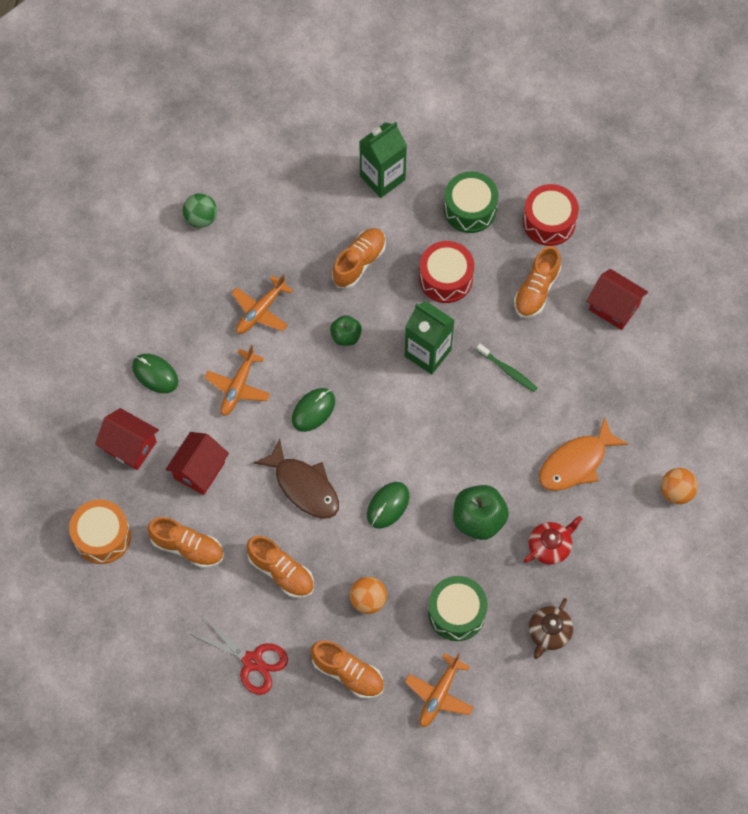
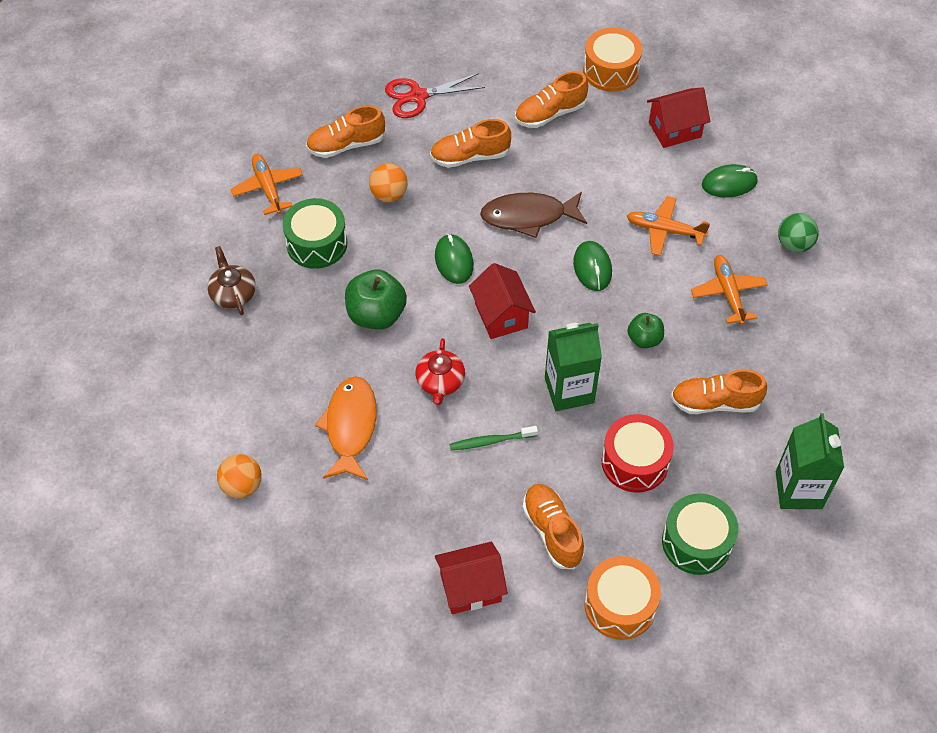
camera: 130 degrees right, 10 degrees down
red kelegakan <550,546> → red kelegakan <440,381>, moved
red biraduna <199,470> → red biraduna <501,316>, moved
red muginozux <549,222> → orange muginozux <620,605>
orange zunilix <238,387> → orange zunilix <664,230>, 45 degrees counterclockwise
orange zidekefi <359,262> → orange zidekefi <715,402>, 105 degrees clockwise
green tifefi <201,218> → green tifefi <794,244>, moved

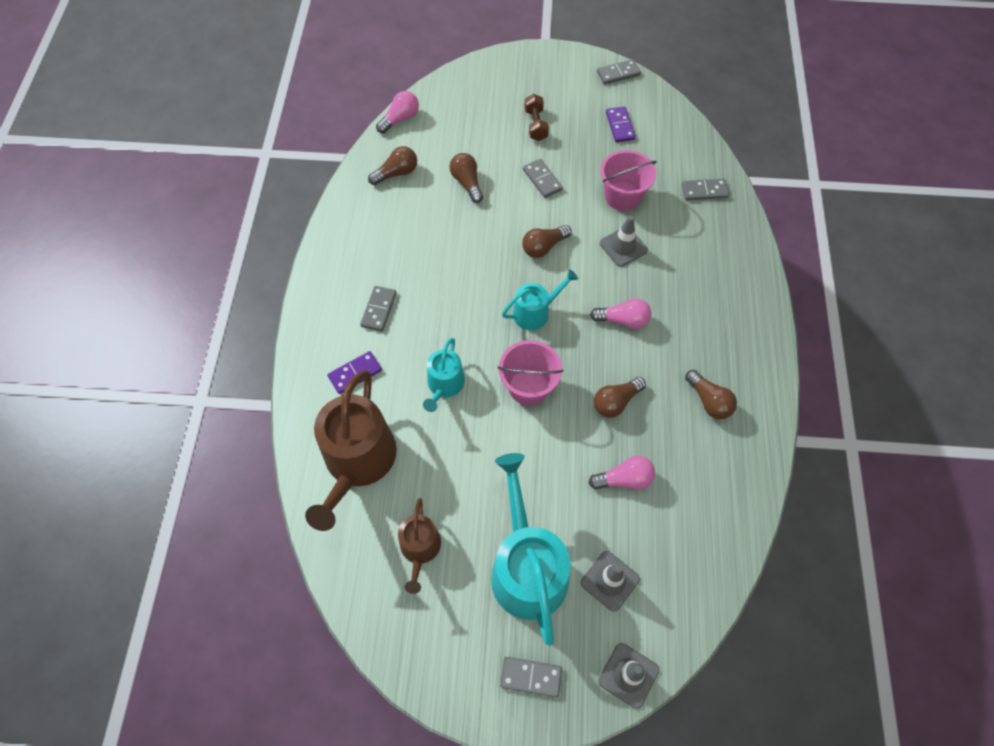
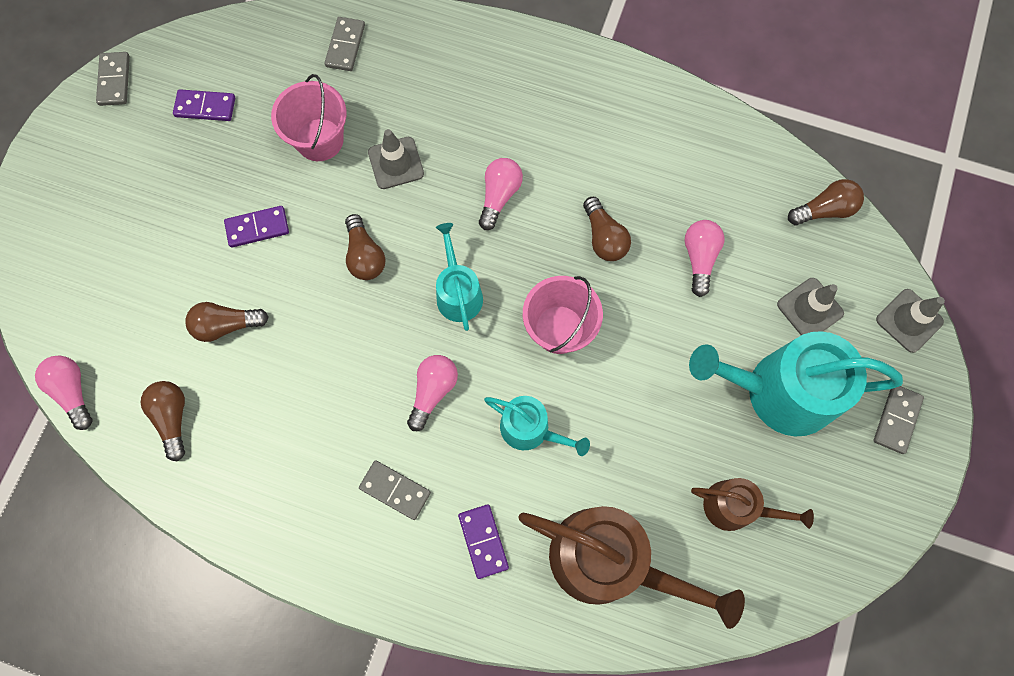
camera: 75 degrees left, 10 degrees up
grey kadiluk <542,180> → purple kadiluk <257,227>
- → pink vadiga <433,391>
brown vadiga <709,401> → brown vadiga <824,210>, moved
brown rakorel <535,125> → -

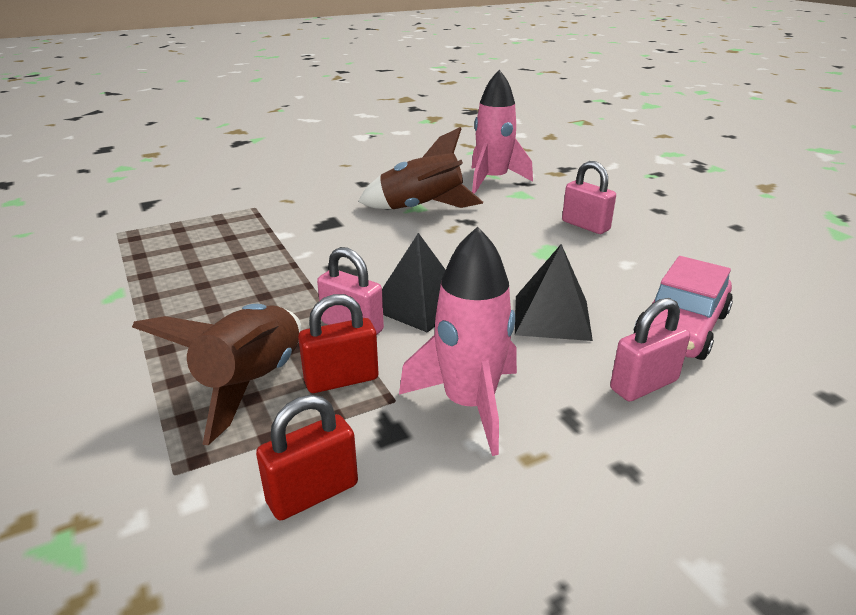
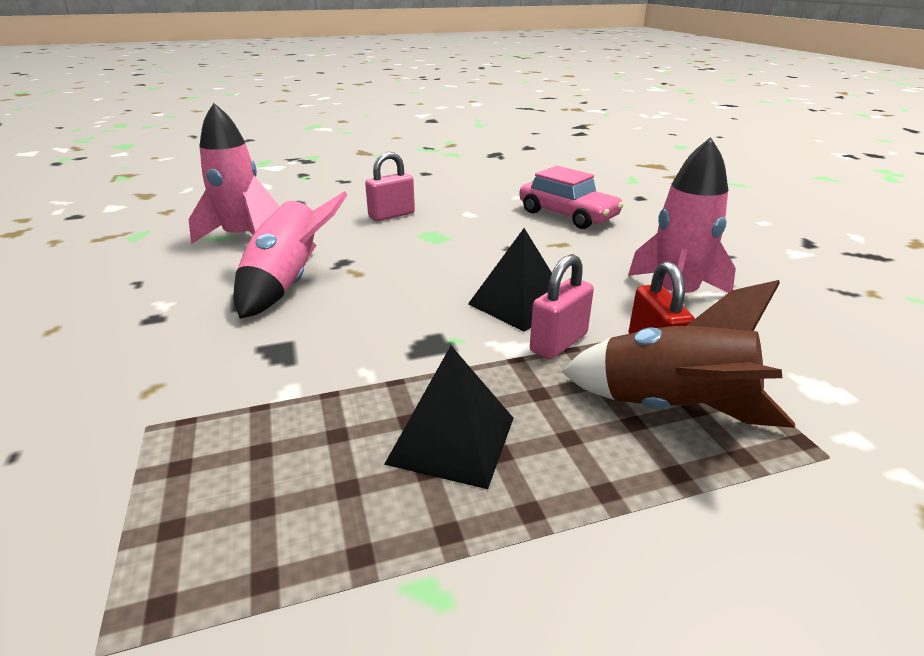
camera: 80 degrees left, 0 degrees up
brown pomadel <422,209> → pink pomadel <287,283>
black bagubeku <552,317> → black bagubeku <452,440>, moved
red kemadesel <313,493> → -
pink kemadesel <644,385> → -

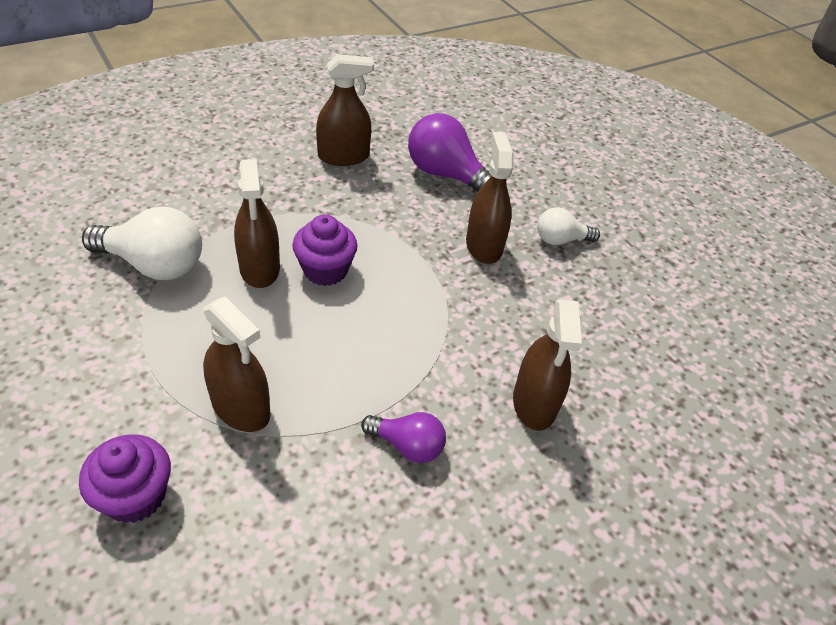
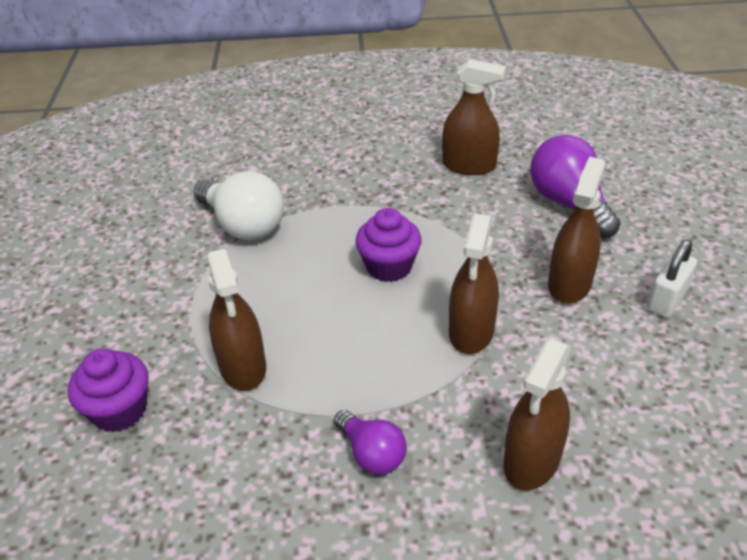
camera: 35 degrees right, 5 degrees down
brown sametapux <260,268> → brown sametapux <471,331>, moved
white vadiga <560,240> → white kemadesel <667,300>

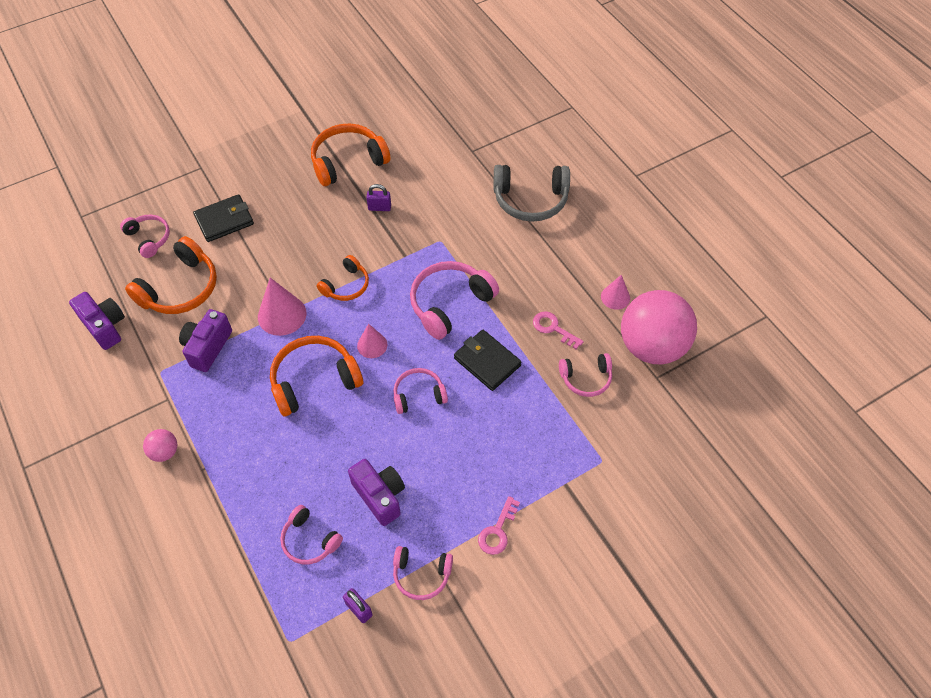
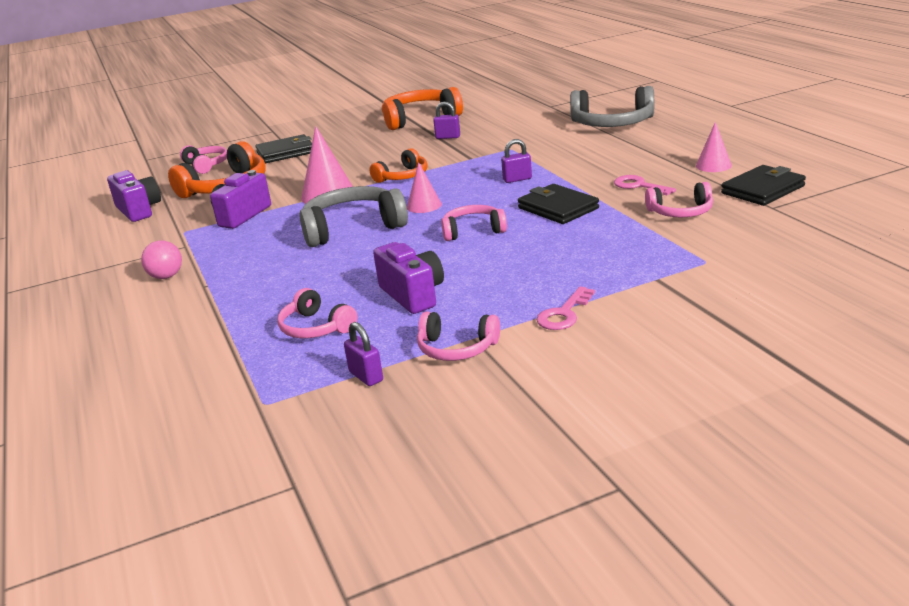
camera: 10 degrees right, 30 degrees down
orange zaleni <314,381> → grey zaleni <352,228>
pink zaleni <450,304> → purple kemadesel <517,179>
pink tifefi <651,346> → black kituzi <763,190>

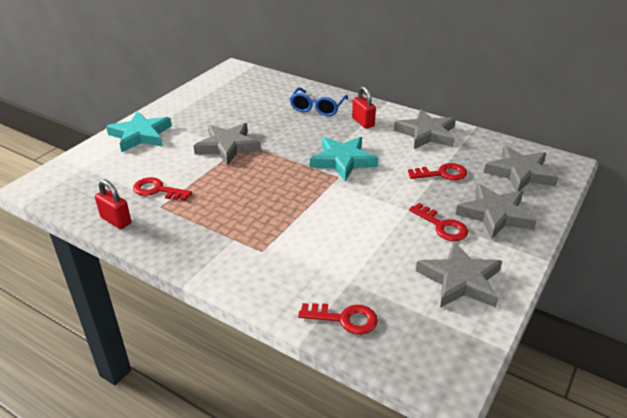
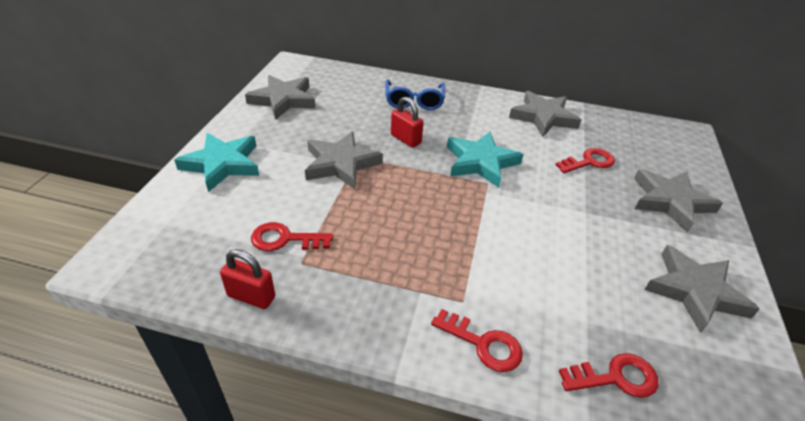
camera: 20 degrees left, 5 degrees up
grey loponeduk <520,173> → grey loponeduk <283,100>, moved
red kemadesel <363,122> → red kemadesel <405,139>, moved
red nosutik <442,226> → red nosutik <483,344>, moved

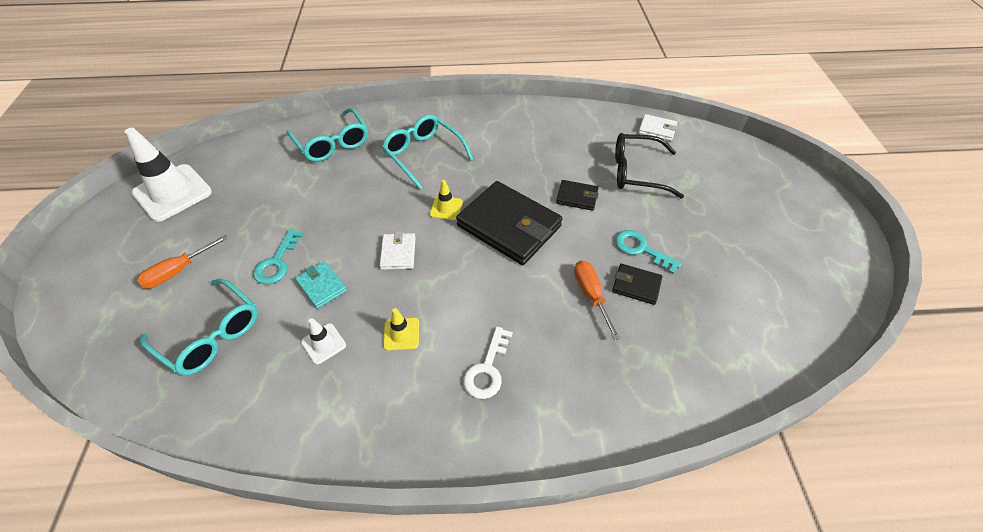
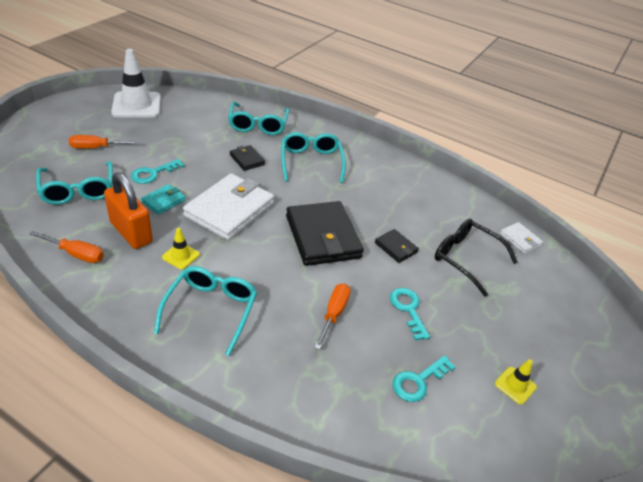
camera: 30 degrees right, 10 degrees down
- → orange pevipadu <76,254>
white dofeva <323,343> → orange kemadesel <131,232>
turquoise kituzi <321,286> → turquoise kituzi <163,201>, 45 degrees clockwise
white nosutik <487,369> → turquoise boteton <211,310>
white kituzi <398,253> → white kituzi <229,210>, x2.13
black kituzi <636,285> → black kituzi <247,160>, moved
- → turquoise nosutik <418,381>
yellow dofeva <446,208> → yellow dofeva <515,385>, moved

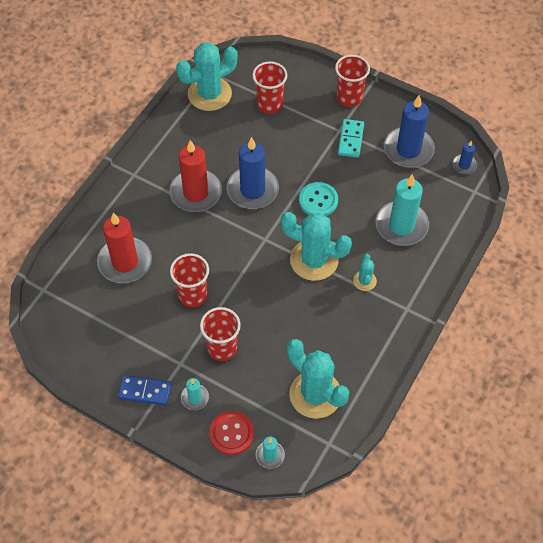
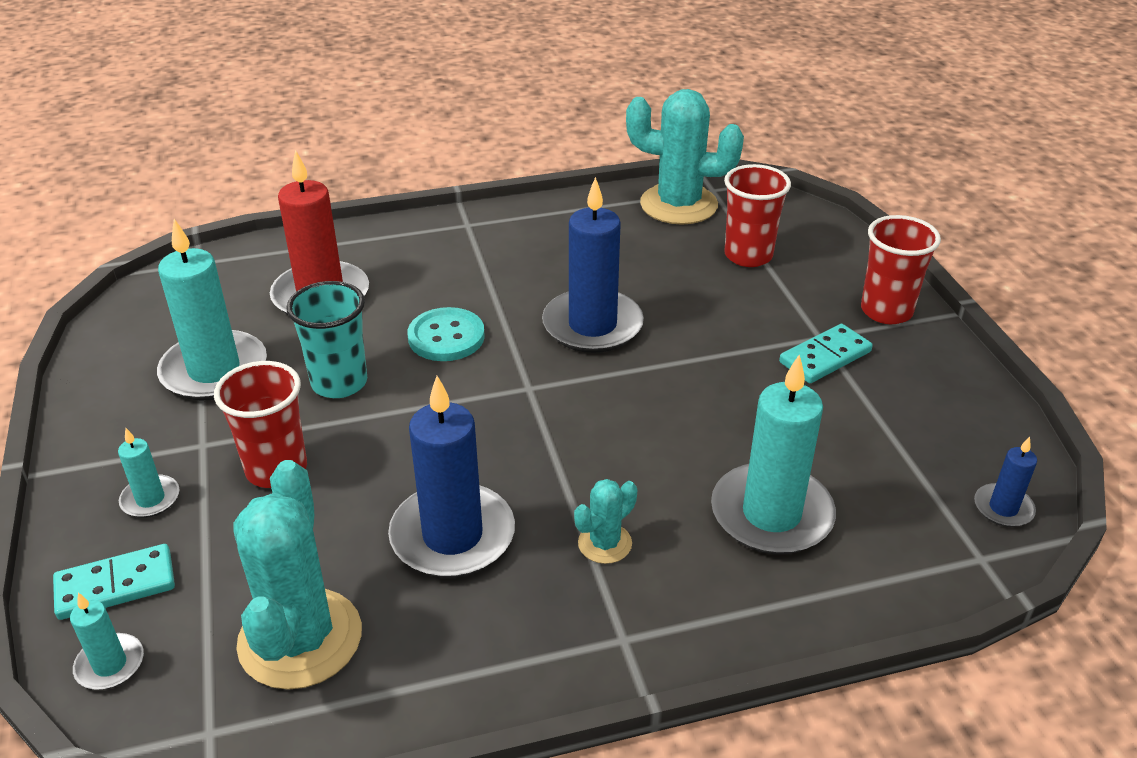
camera: 45 degrees right, 20 degrees down
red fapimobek <231,433> → turquoise kadiluk <115,585>
- → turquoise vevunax <214,370>
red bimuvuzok <192,295> → turquoise bimuvuzok <339,383>
blue vevunax <408,150> → blue vevunax <452,535>, moved
turquoise fapimobek <318,200> → turquoise fapimobek <446,337>, moved
blue kadiluk <145,391> → -
red vevunax <196,193> → -
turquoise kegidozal <314,260> → -

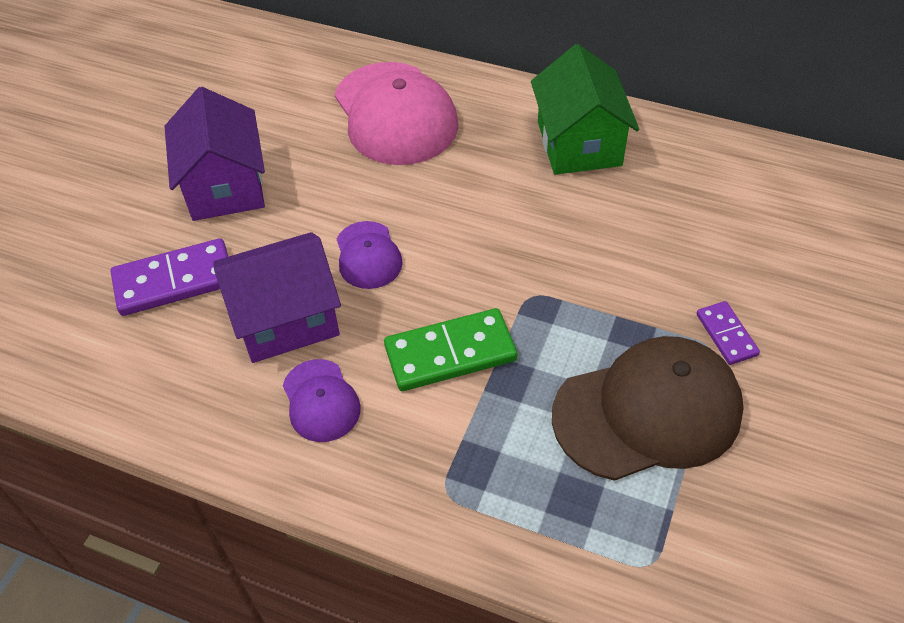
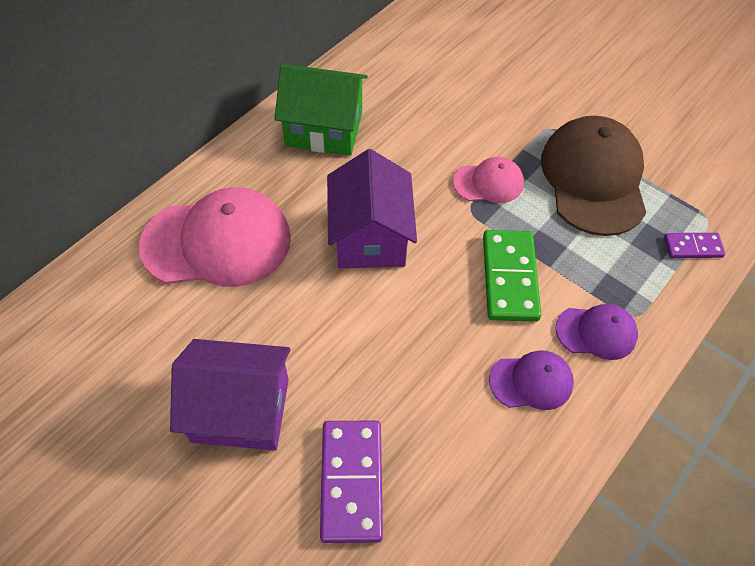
camera: 75 degrees left, 5 degrees up
purple biraduna <286,319> → purple biraduna <370,237>, moved
- → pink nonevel <488,183>
purple nonevel <368,255> → purple nonevel <596,332>, moved
purple kadiluk <726,335> → purple kadiluk <692,247>, moved

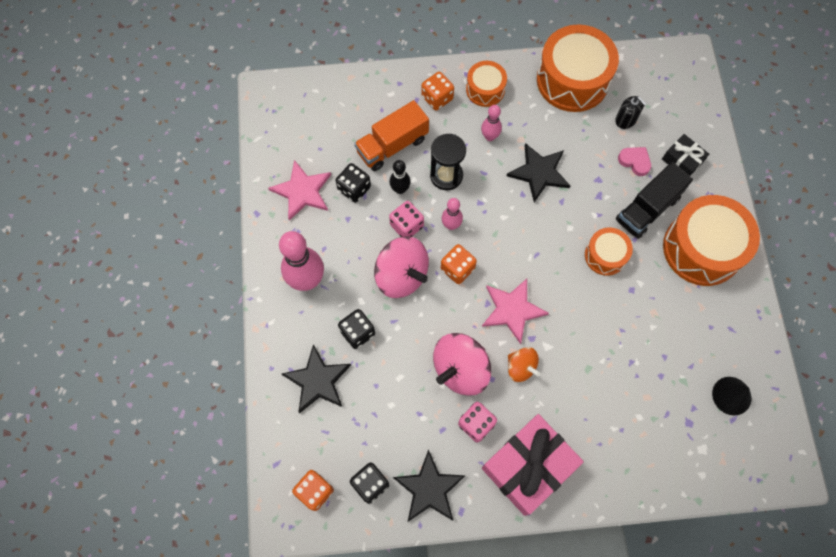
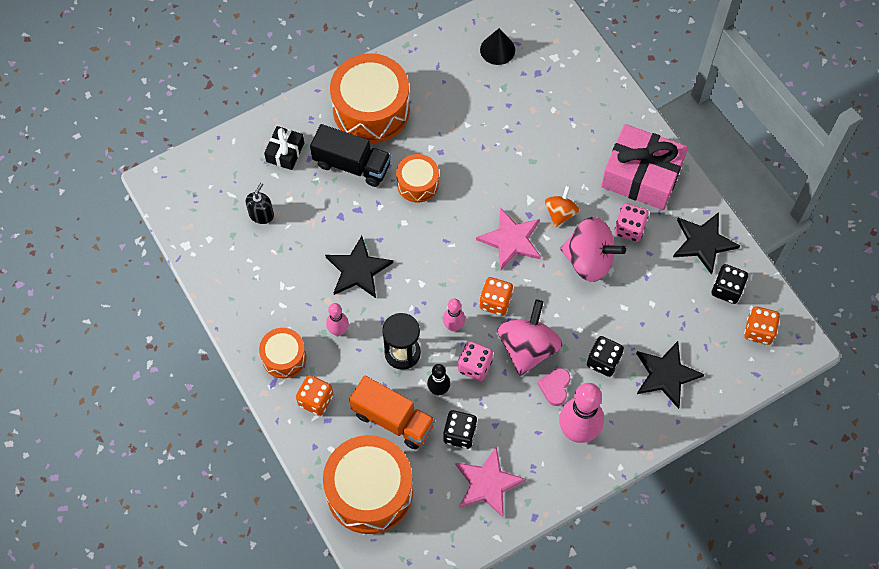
camera: 115 degrees left, 5 degrees down
orange muginozux <572,80> → orange muginozux <369,491>, moved
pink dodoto <635,161> → pink dodoto <555,387>, moved

